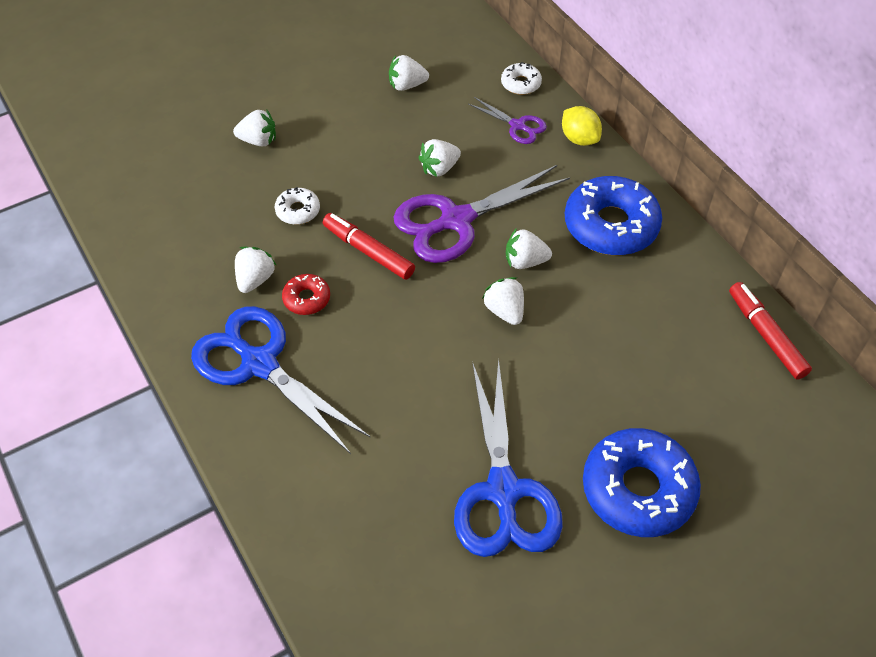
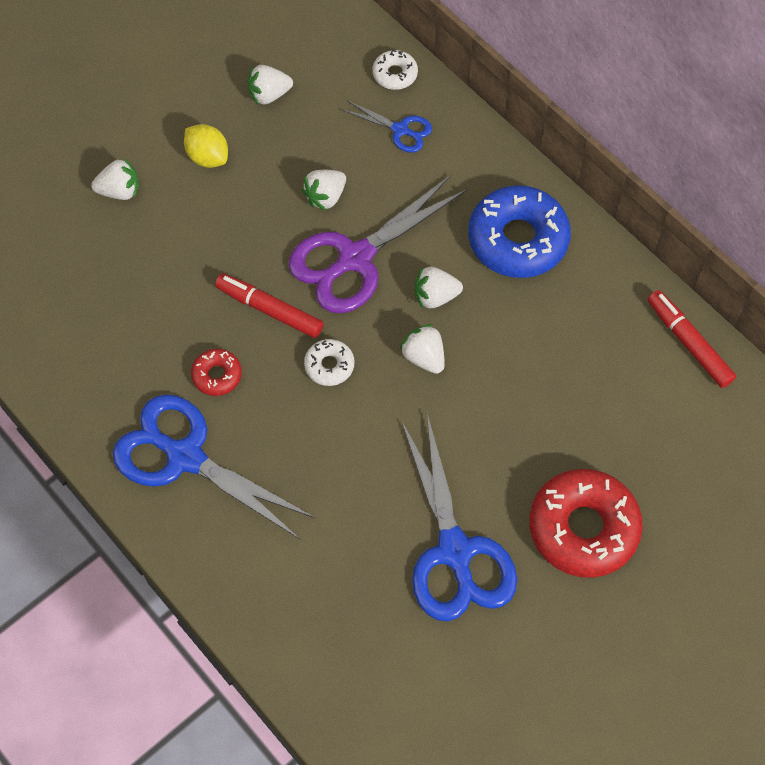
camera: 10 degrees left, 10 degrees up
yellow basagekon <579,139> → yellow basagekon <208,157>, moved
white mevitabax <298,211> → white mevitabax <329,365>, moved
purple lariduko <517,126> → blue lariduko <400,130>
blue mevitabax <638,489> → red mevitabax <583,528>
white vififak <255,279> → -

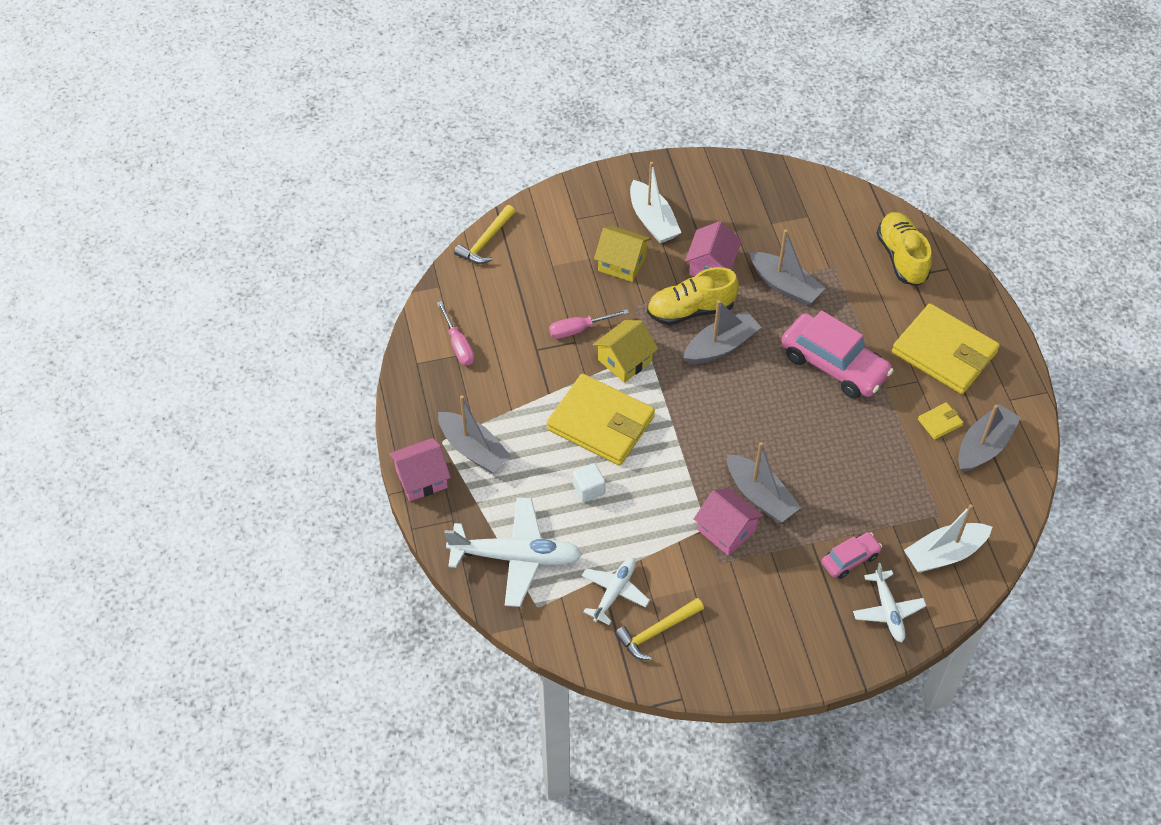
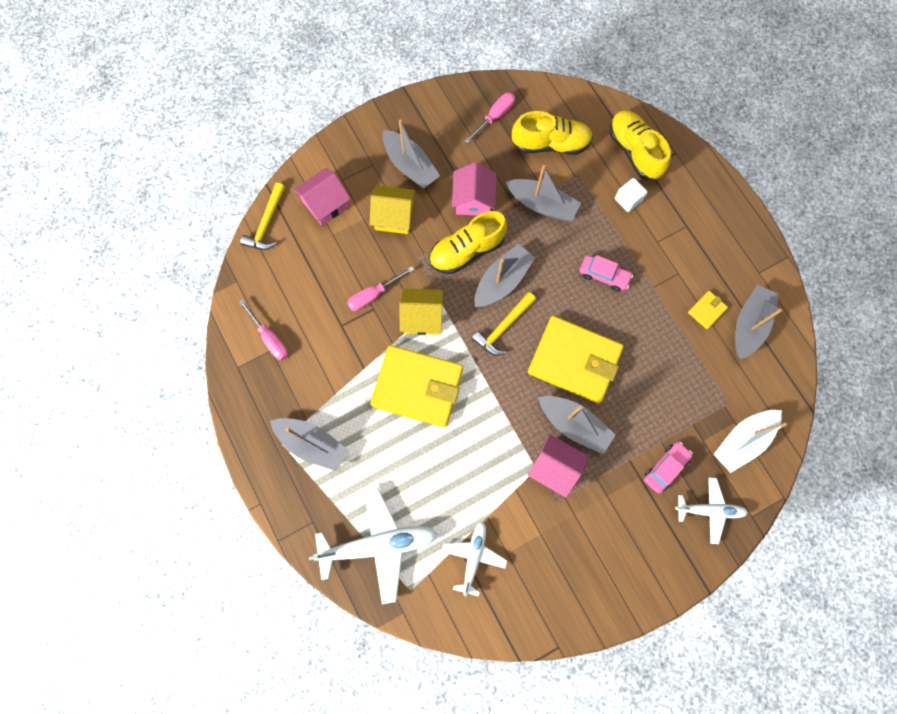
camera: 15 degrees left, 20 degrees up
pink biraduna <421,479> → pink biraduna <325,204>, moved
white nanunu <652,220> → grey nanunu <410,165>
yellow biraduna <624,360> → yellow biraduna <422,317>, 60 degrees clockwise
- → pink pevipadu <494,117>
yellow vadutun <656,632> → yellow vadutun <503,327>, moved
- → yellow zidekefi <550,144>
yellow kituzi <944,352> → yellow kituzi <574,361>, moved
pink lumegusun <834,365> → pink lumegusun <604,275>, x0.51
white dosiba <588,489> → white dosiba <628,200>, moved
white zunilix <887,610> → white zunilix <709,510>, 60 degrees counterclockwise

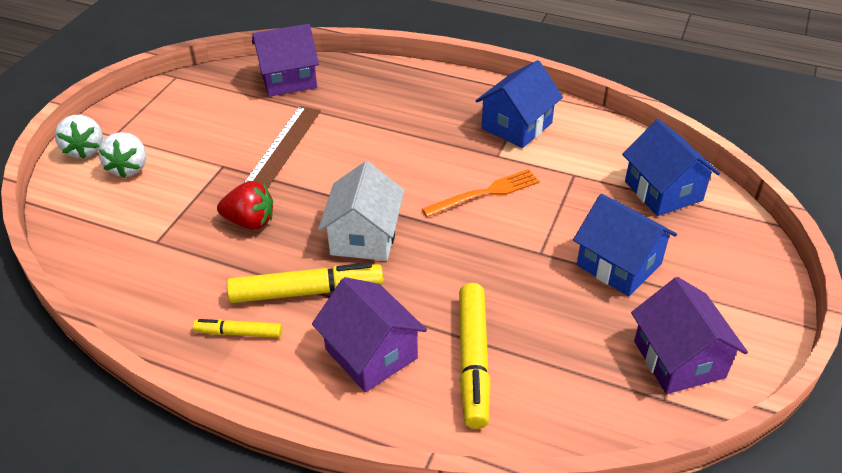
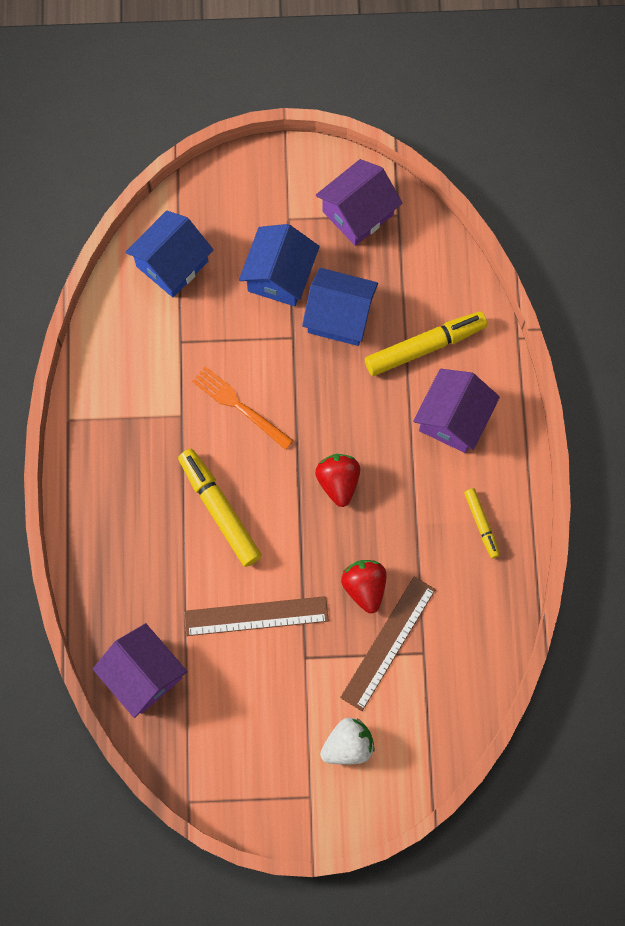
camera: 115 degrees left, 30 degrees up
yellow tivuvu <306,292> → yellow tivuvu <219,509>, moved
blue biraduna <517,126> → blue biraduna <339,316>, moved
white biraduna <364,237> → red vififak <338,482>
- → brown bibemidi <388,643>
white vififak <85,150> → -

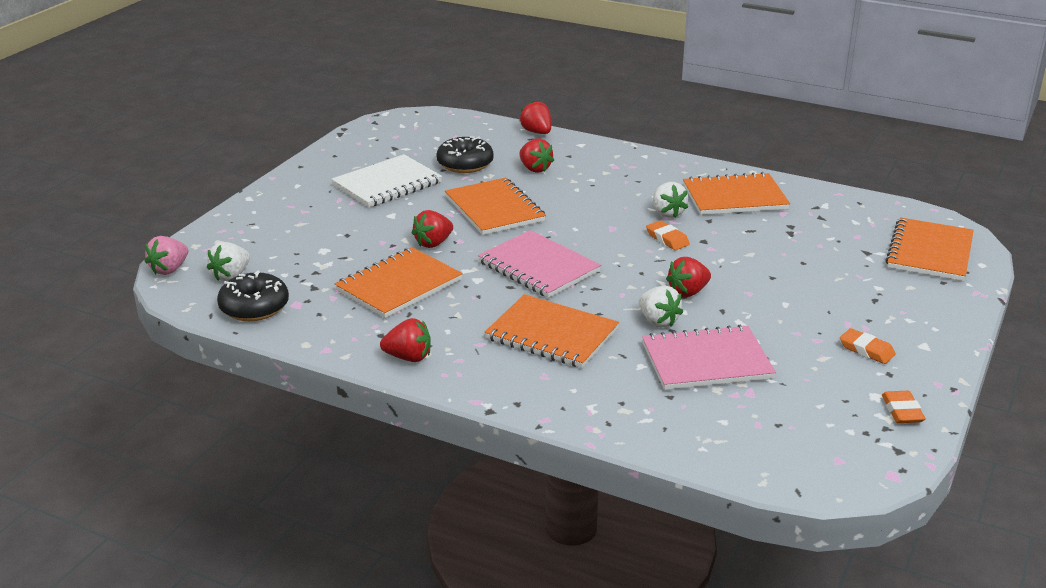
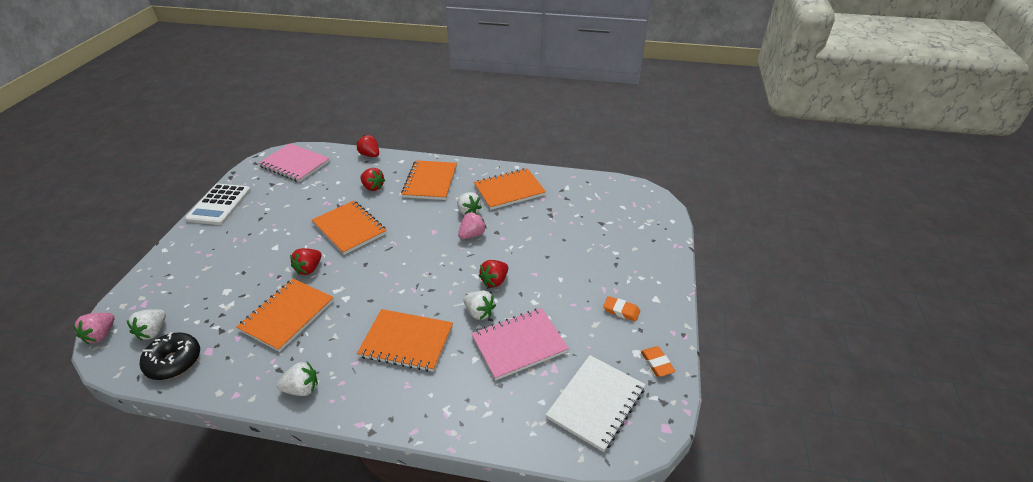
camera: 15 degrees left, 10 degrees up
- → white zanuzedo <219,205>
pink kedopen <538,267> → pink kedopen <295,164>, moved
red vififak <408,357> → white vififak <302,389>
orange kedopen <930,252> → orange kedopen <430,182>, moved
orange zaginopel <667,239> → pink vififak <472,235>
white kedopen <387,184> → white kedopen <596,403>, moved
black mevitabax <465,164> → -

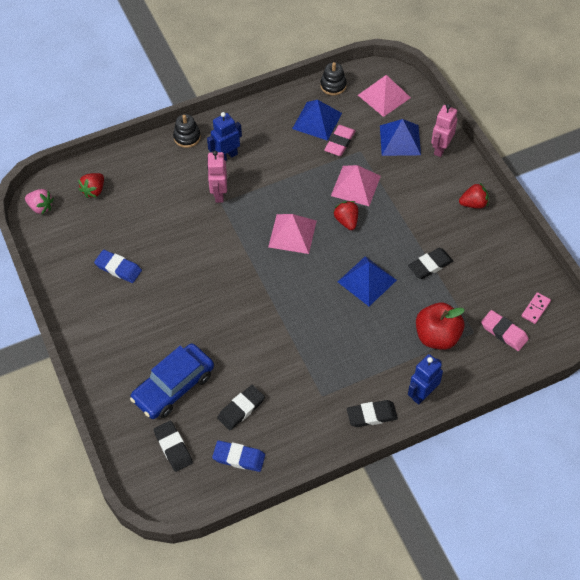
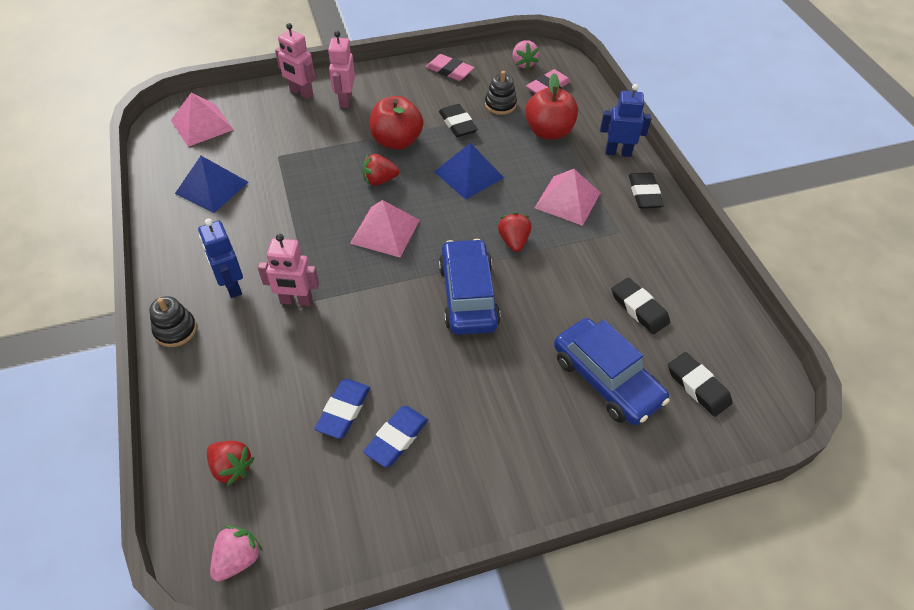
camera: 85 degrees left, 5 degrees down
blue zaginopel <239,457> → blue zaginopel <343,410>, moved
- → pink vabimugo <345,100>
- → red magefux <396,141>
pink zaginopel <339,142> → pink zaginopel <449,71>, moved
- → blue lumegusun <468,295>
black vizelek <333,85> → black vizelek <500,105>, moved
red vififak <473,204> → red vififak <513,241>, moved
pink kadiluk <535,309> → pink vififak <523,63>
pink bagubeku <356,185> → pink bagubeku <567,200>, moved
blue vabimugo <422,394> → blue vabimugo <618,152>, 135 degrees clockwise
black zaginopel <173,447> → black zaginopel <698,386>, 75 degrees clockwise
blue bagubeku <400,140> → -

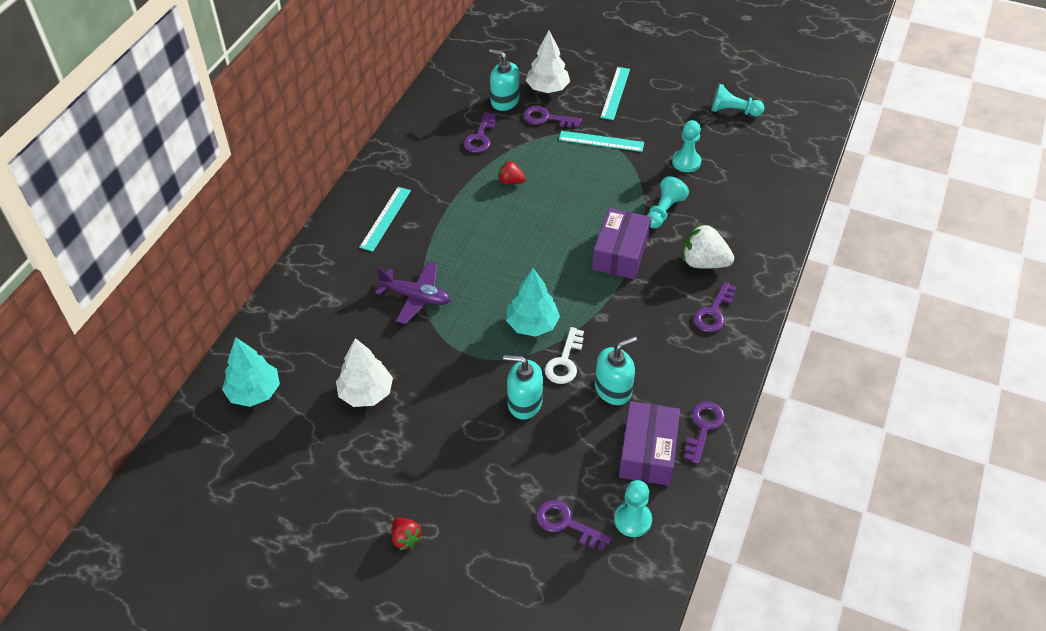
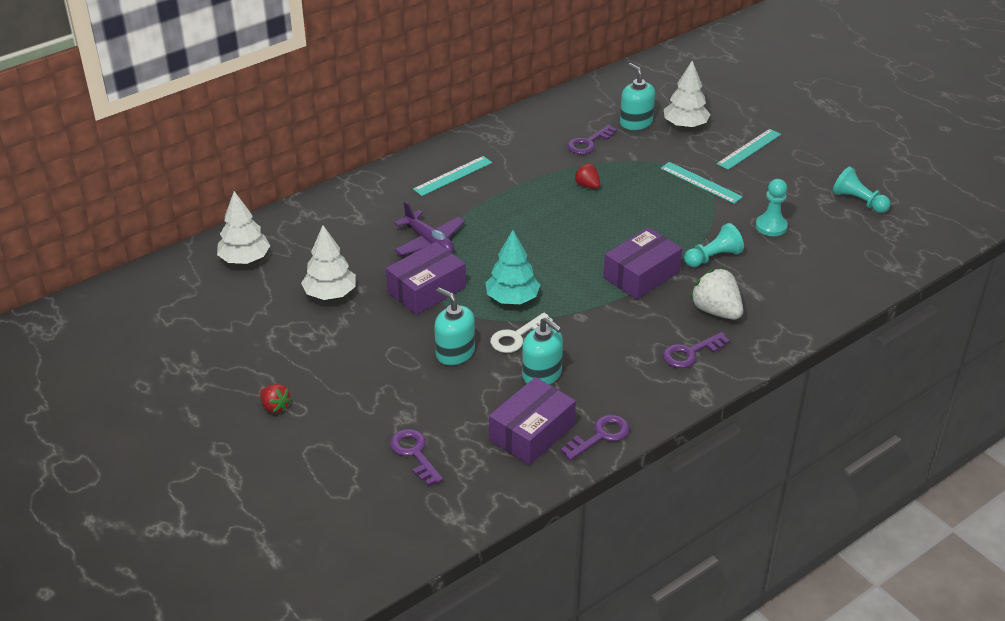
camera: 30 degrees right, 10 degrees down
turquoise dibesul <254,392> → white dibesul <245,259>
red vififak <406,538> → red vififak <275,407>, 45 degrees counterclockwise
- → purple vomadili <426,290>
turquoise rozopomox <613,389> → turquoise rozopomox <542,374>, 45 degrees clockwise
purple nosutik <547,118> → -
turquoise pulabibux <632,520> → -

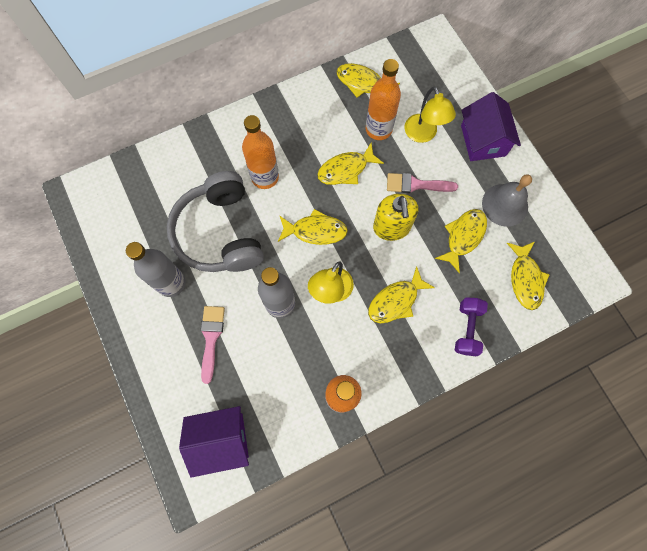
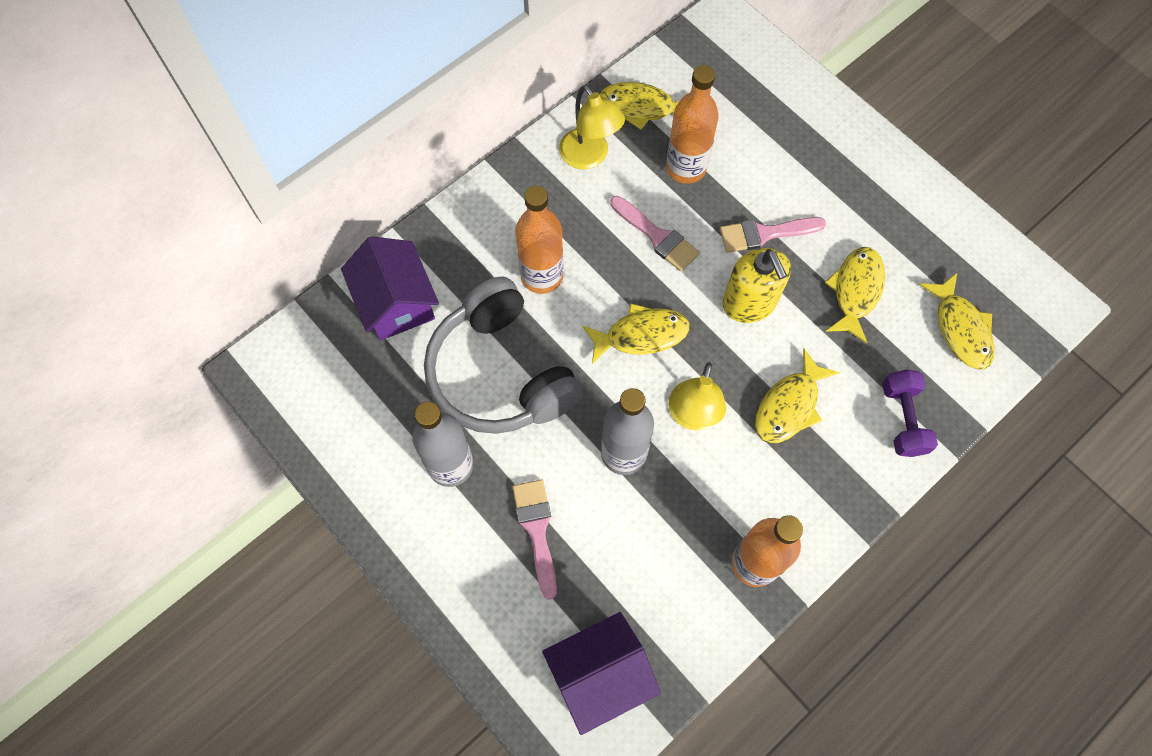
camera: 15 degrees left, 5 degrees down
purple biraduna <483,140> → purple biraduna <396,302>, moved
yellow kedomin <423,134> → yellow kedomin <589,157>, moved
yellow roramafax <346,169> → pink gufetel <657,236>
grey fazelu <505,205> → -

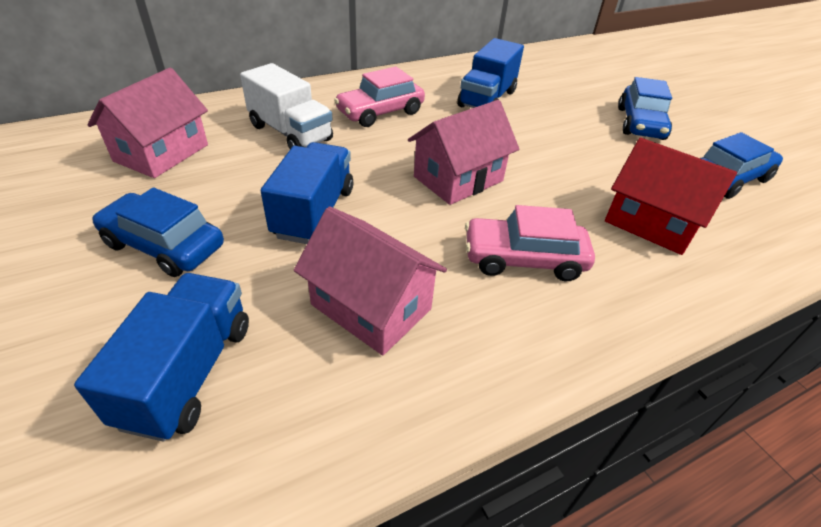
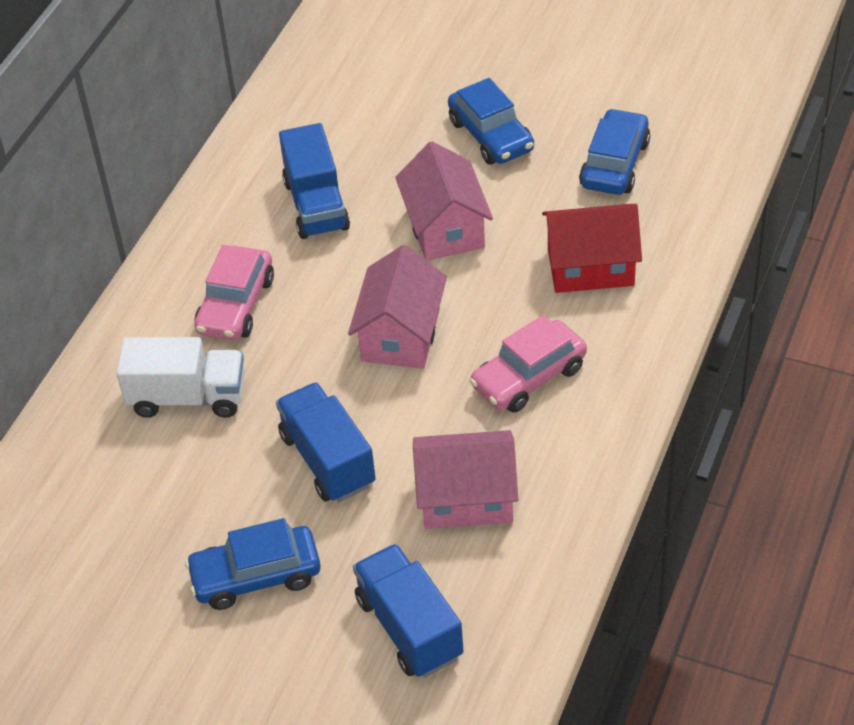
camera: 35 degrees left, 5 degrees up
pink biraduna <161,153> → pink biraduna <445,228>, moved

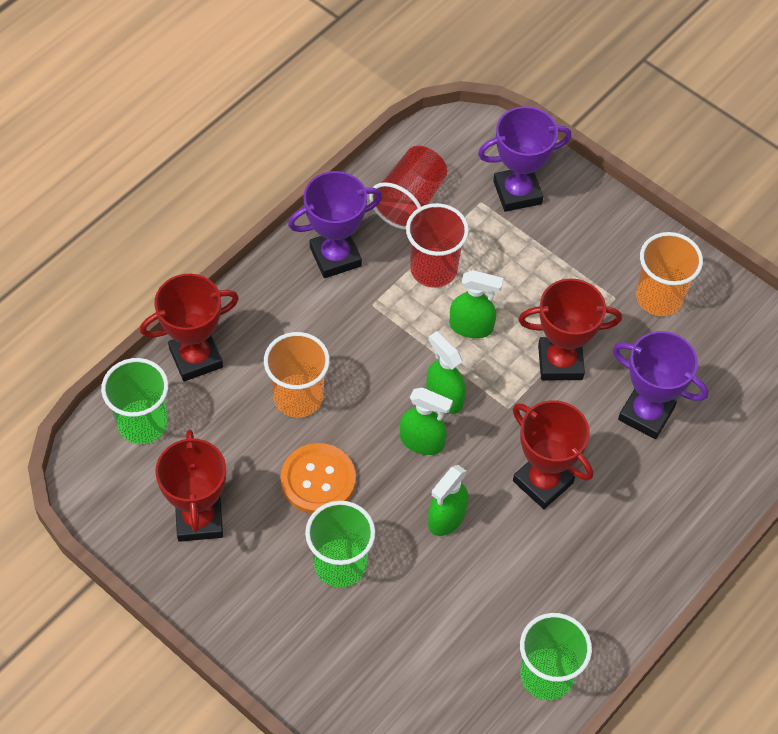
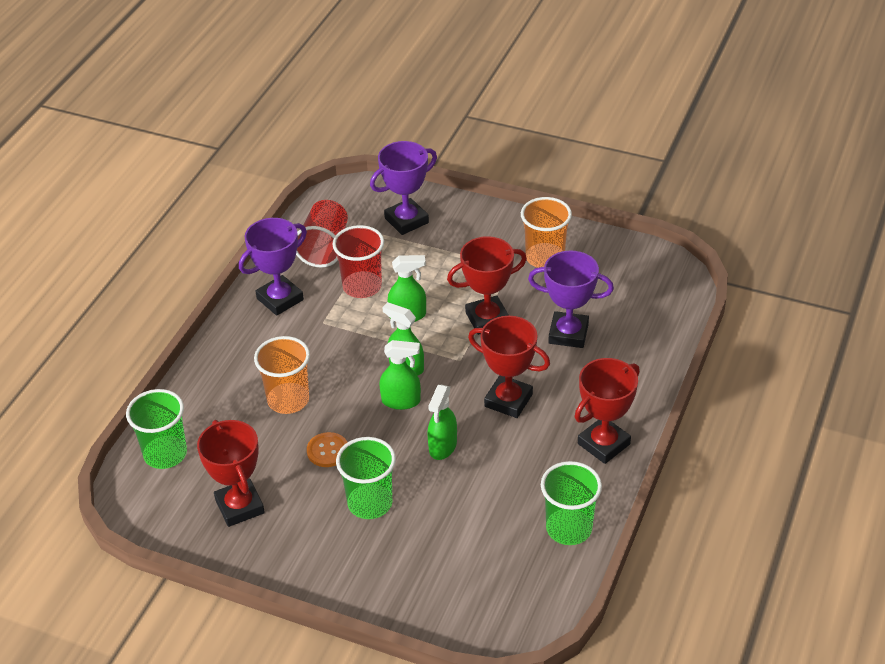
camera: 15 degrees left, 15 degrees down
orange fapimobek <318,480> → orange fapimobek <327,451>, x0.65
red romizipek <196,358> → red romizipek <604,444>, moved

